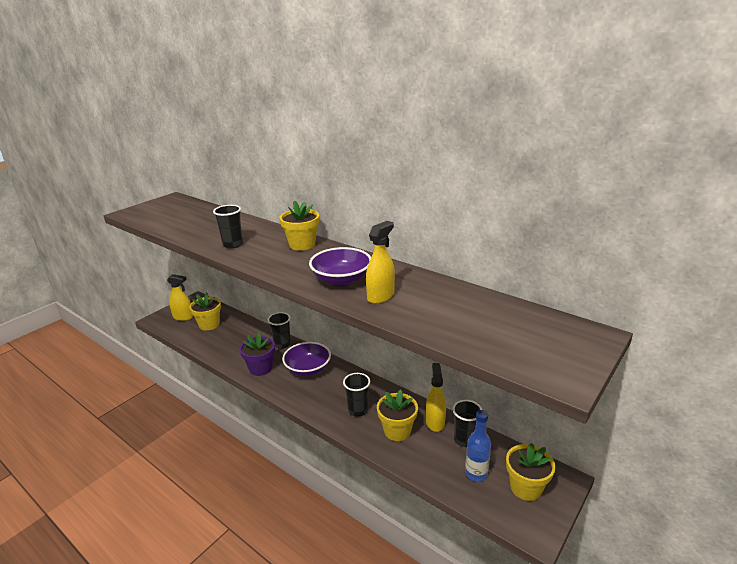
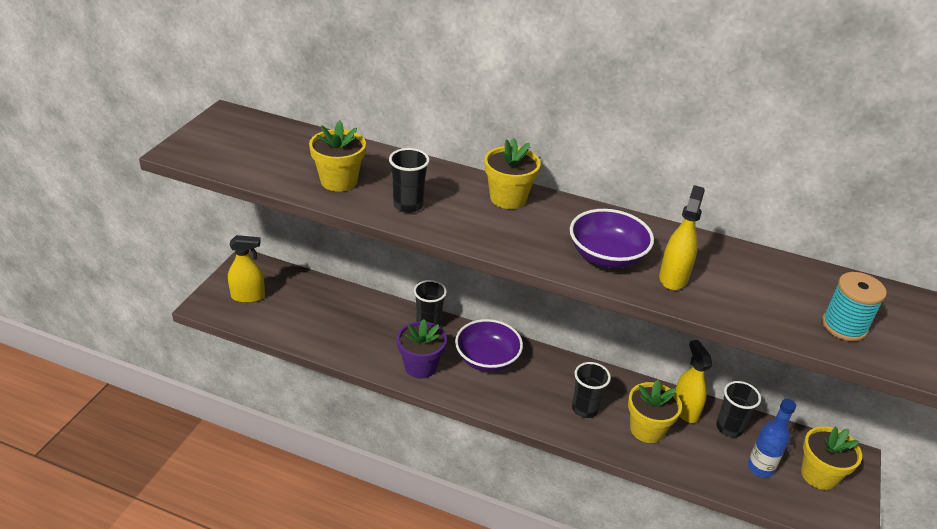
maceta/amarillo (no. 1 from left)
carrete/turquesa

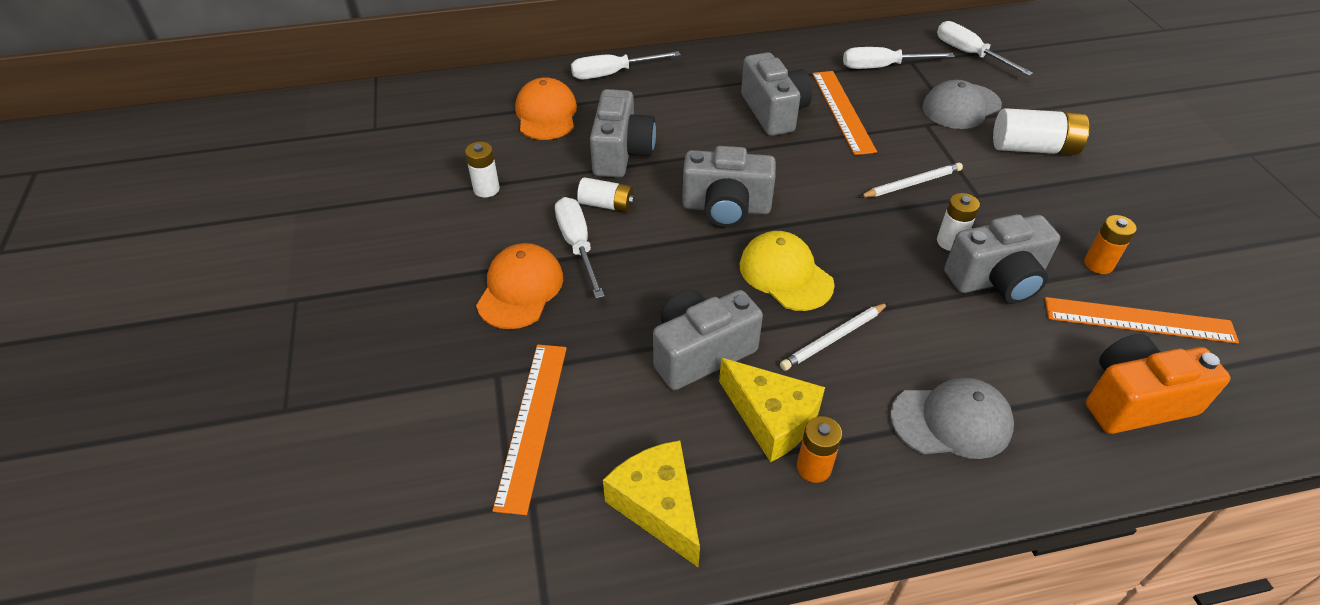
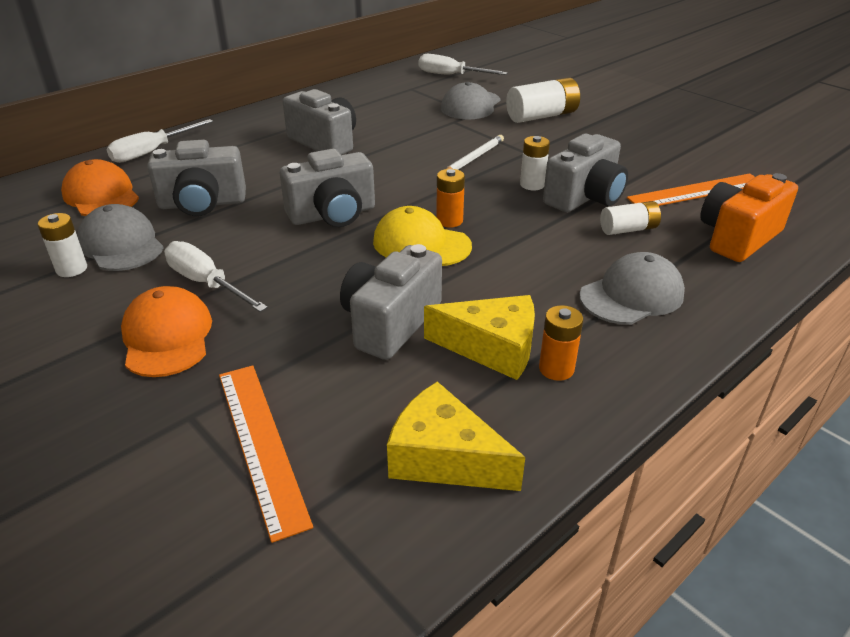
destornillador/blanco (no. 3 from left in the first image)
regla/naranja (no. 2 from left in the first image)
cámara/gris (no. 1 from left)
pila/blanco (no. 4 from left)
pila/naranja (no. 1 from left)
lápiz/blanco (no. 1 from left in the first image)
gorra/gris (no. 1 from left)

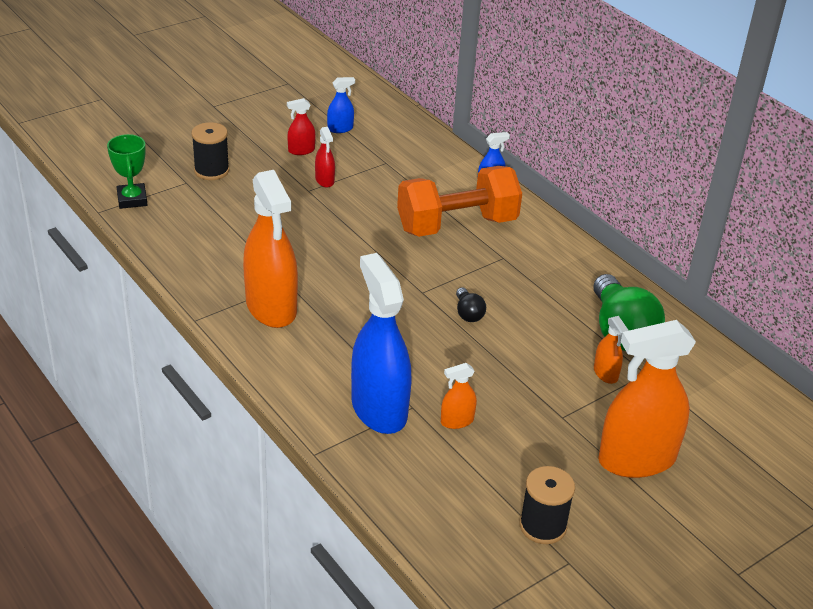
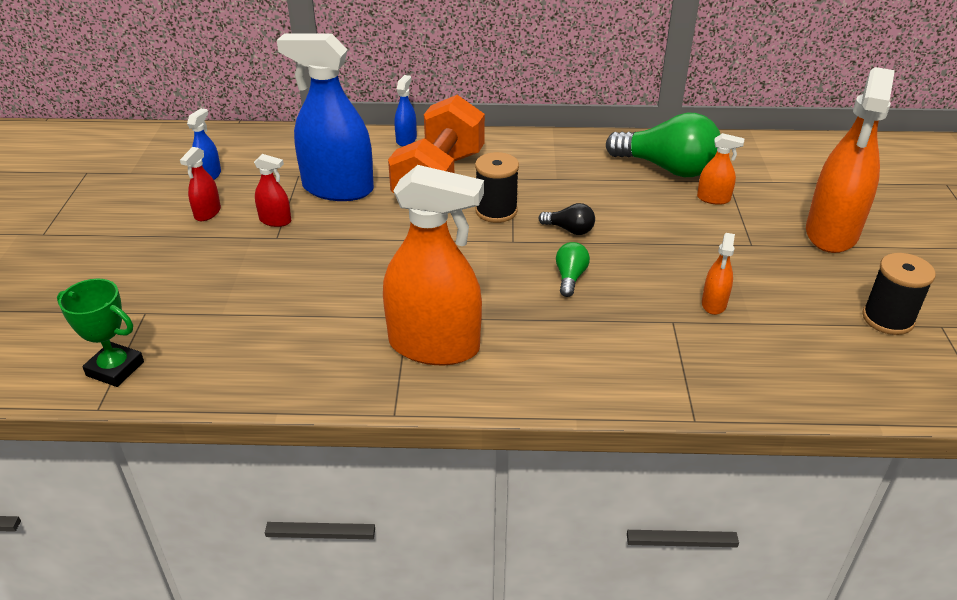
carrete/negro (no. 1 from left)
pulverizador/azul (no. 2 from left)
bombilla/verde (no. 1 from left)

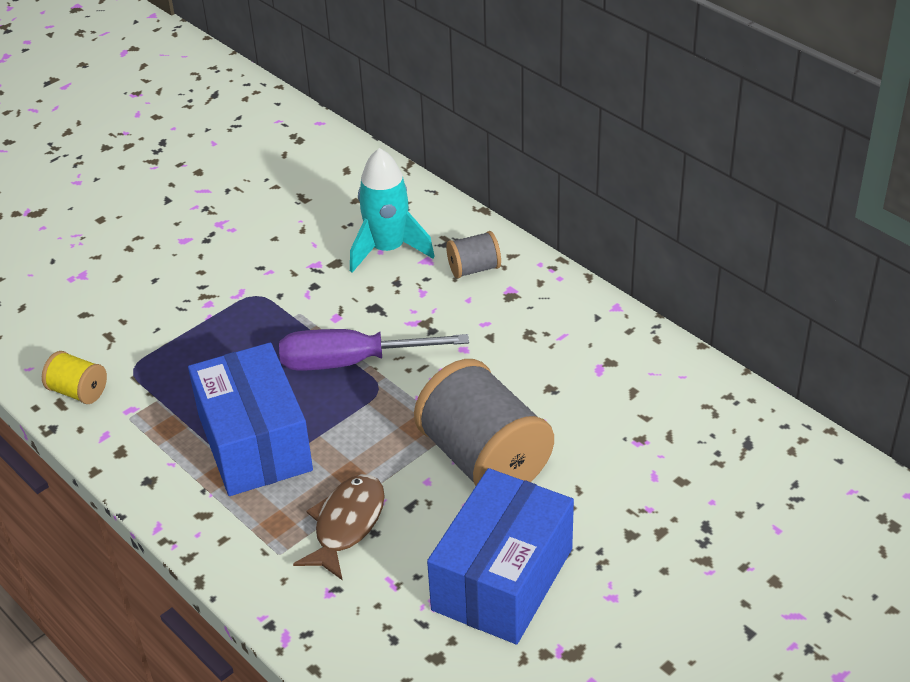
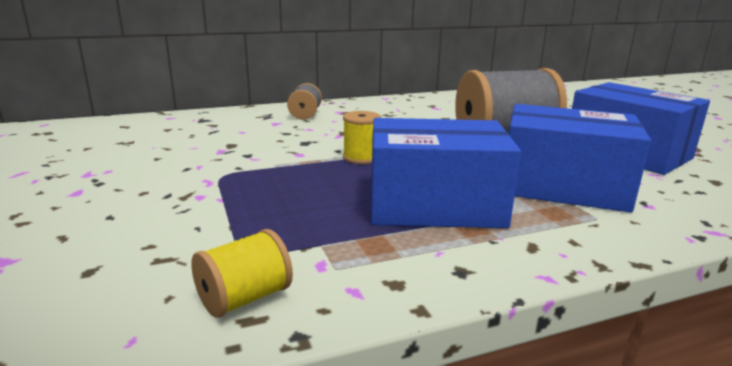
cohete/turquesa
carrete/amarillo (no. 2 from left)
caja/azul (no. 2 from left)

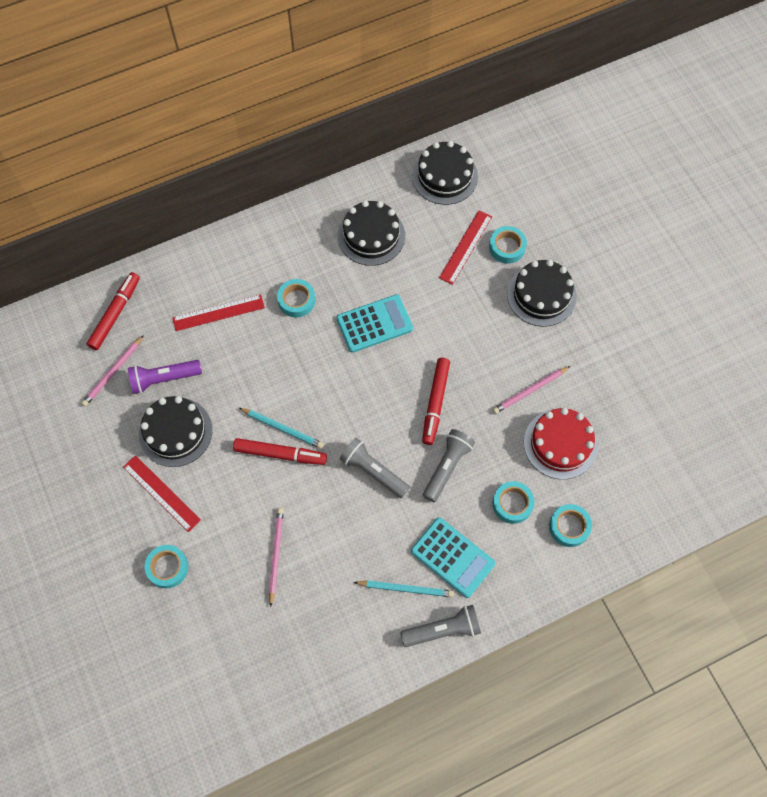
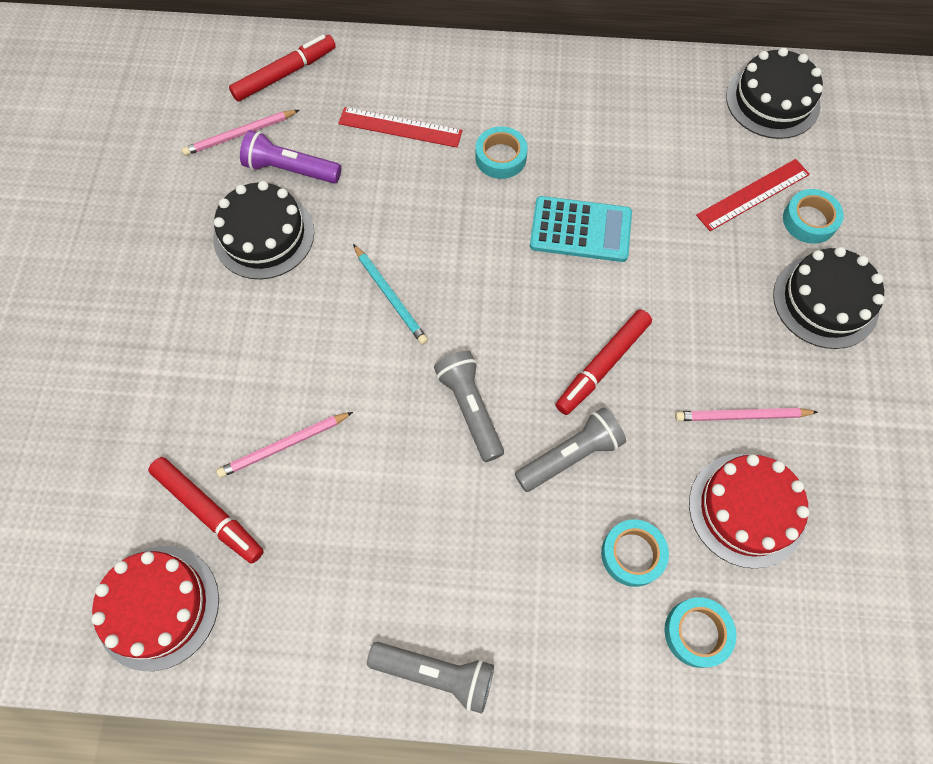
tarta/negro (no. 2 from left in the first image)
rotulador/rojo (no. 1 from left)
regla/rojo (no. 1 from left in the first image)
lápiz/rosa (no. 2 from left)
calculadora/turquesa (no. 2 from left in the first image)
cinta adhesiva/turquesa (no. 1 from left in the first image)
lápiz/turquesa (no. 2 from left in the first image)
tarta/rojo (no. 1 from left)

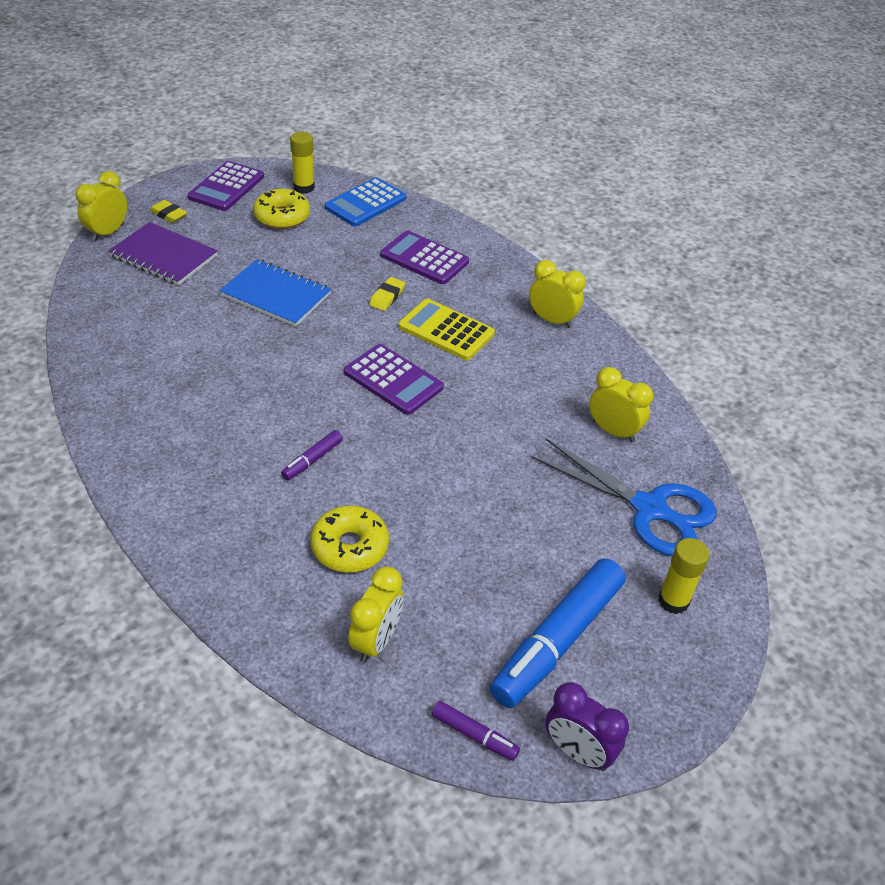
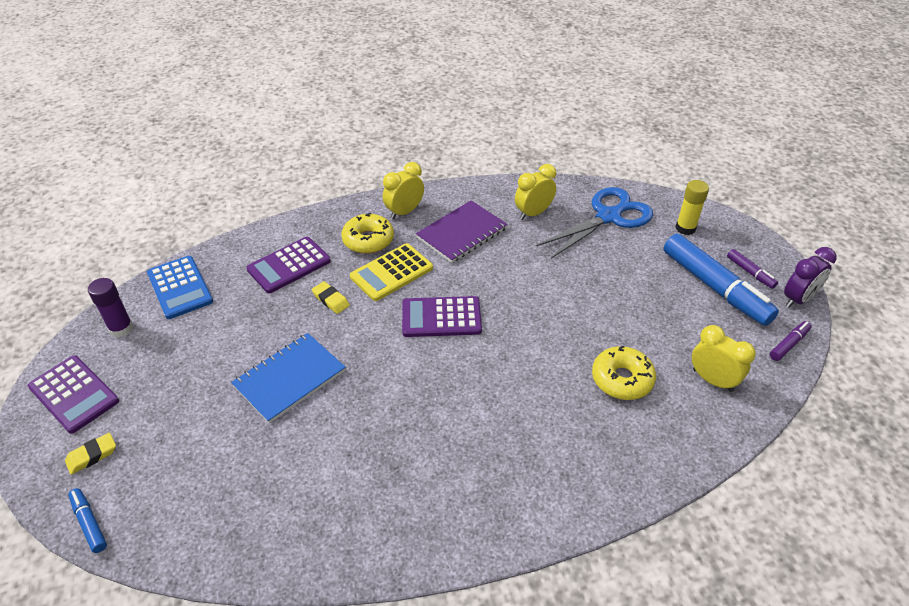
barra de pegamento/morado
rotulador/azul (no. 1 from left)
rosquilla/amarillo (no. 1 from left)
cuaderno/morado
calculadora/morado (no. 3 from left)
rotulador/morado (no. 1 from left)

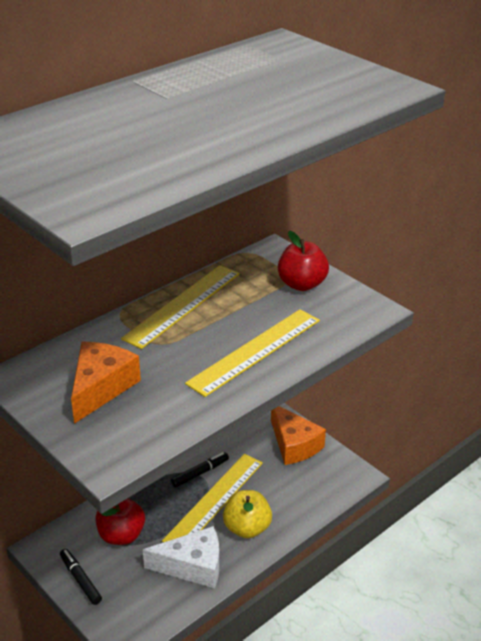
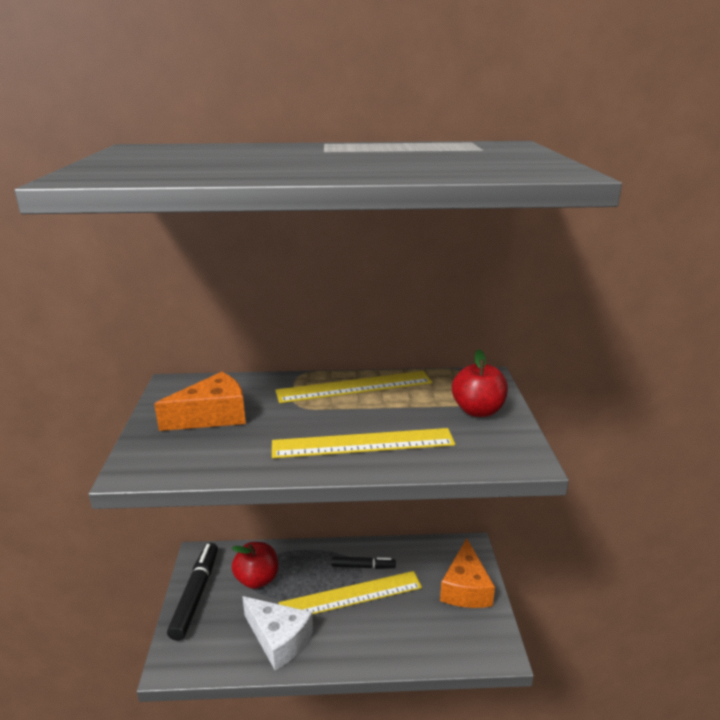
manzana/amarillo
rotulador/negro (no. 1 from left)

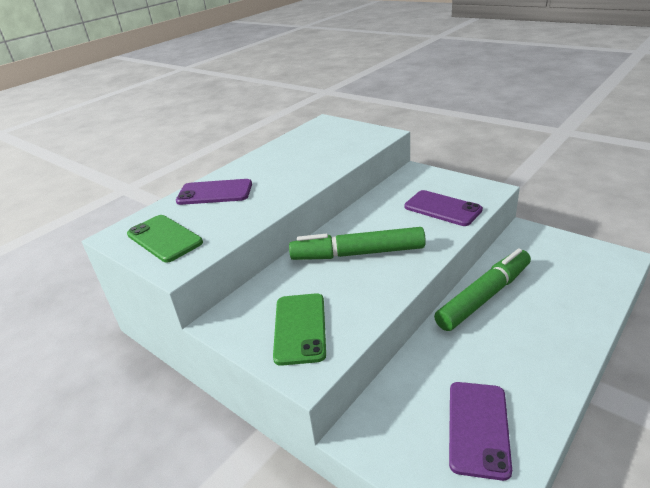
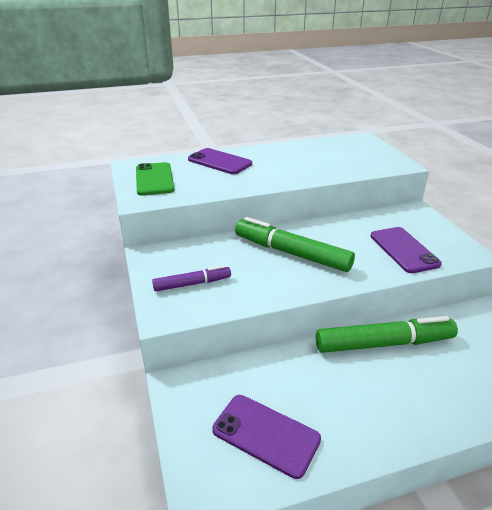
rotulador/morado
móvil/morado (no. 2 from left)

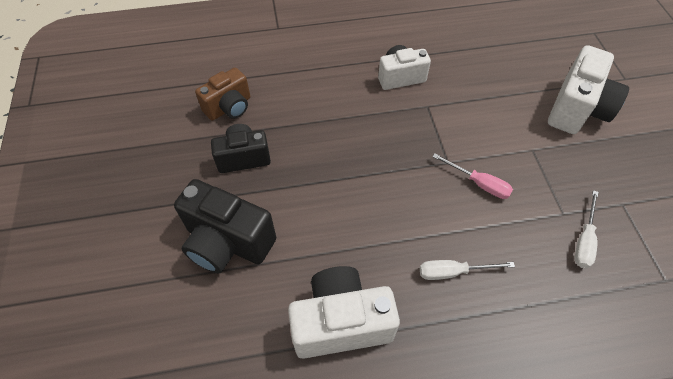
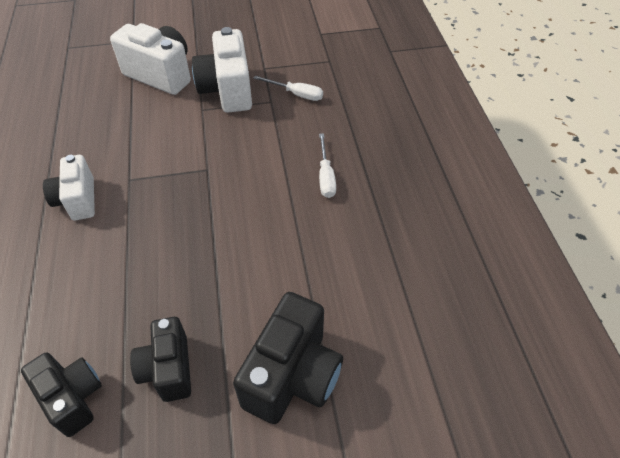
cámara/negro (no. 1 from left)
destornillador/rosa
cámara/blanco (no. 3 from left)

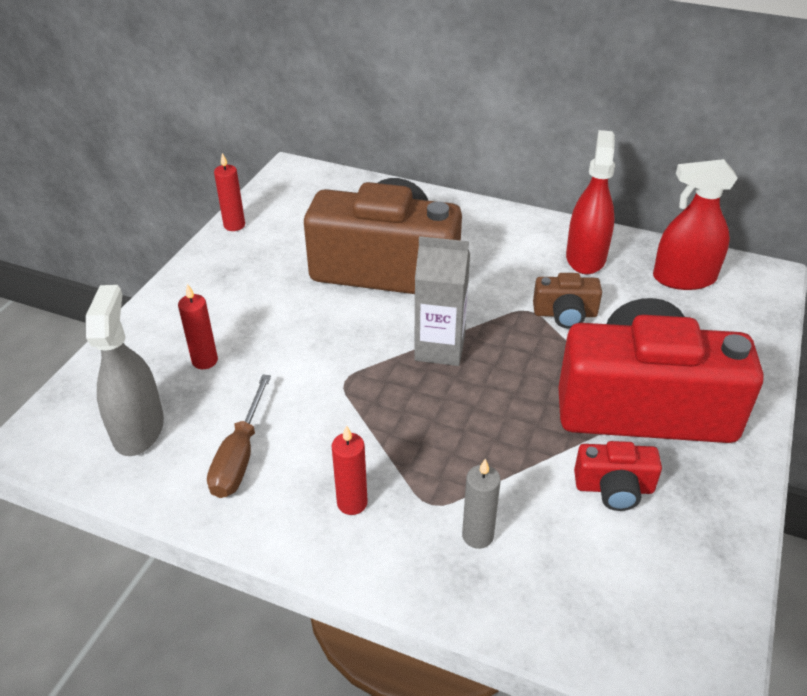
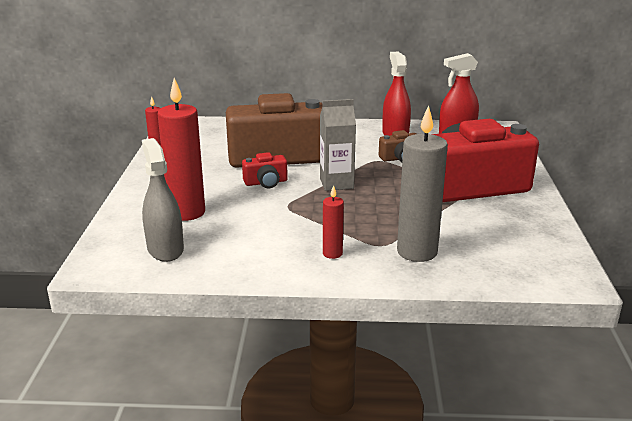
vela/rojo (no. 2 from left)
destornillador/marrón
cámara/rojo (no. 1 from left)
vela/gris

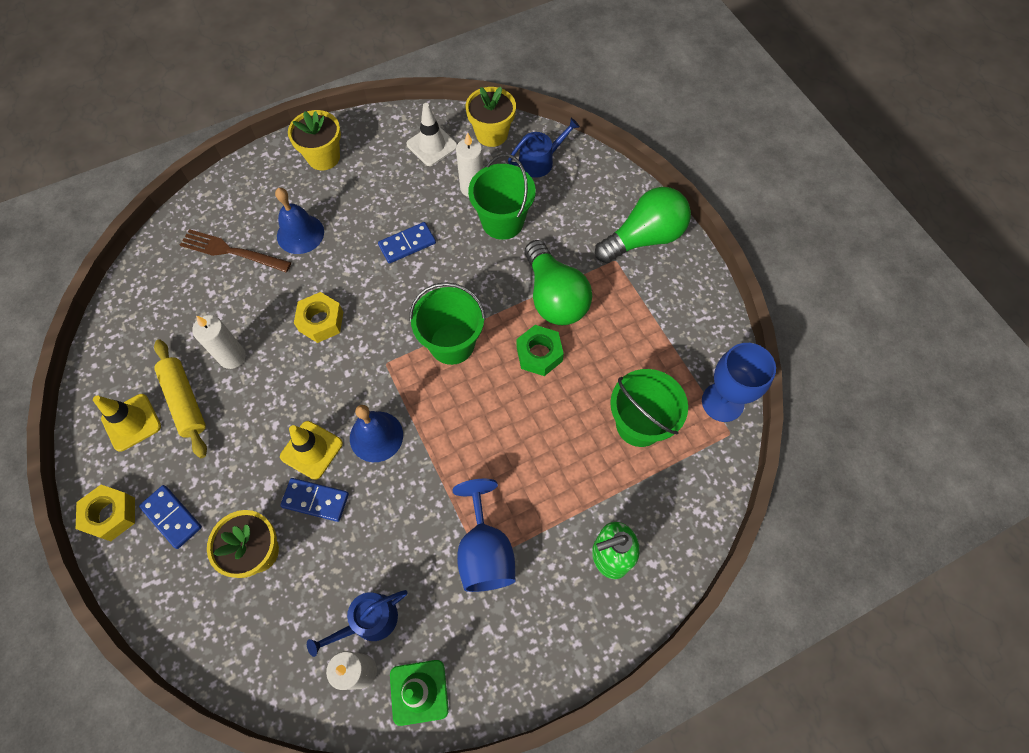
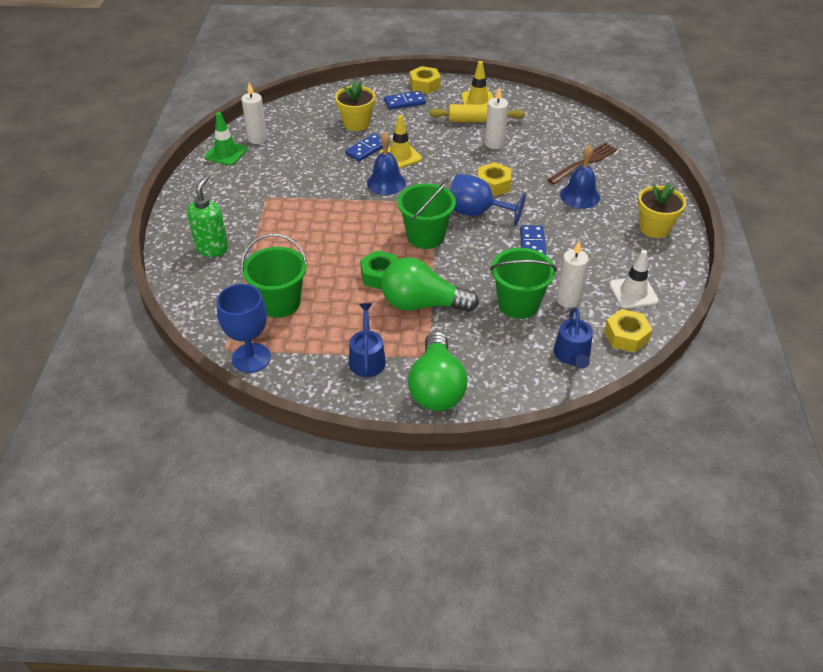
tuerca/amarillo (no. 3 from left)
copa/azul (no. 2 from left)
regadera/azul (no. 1 from left)

